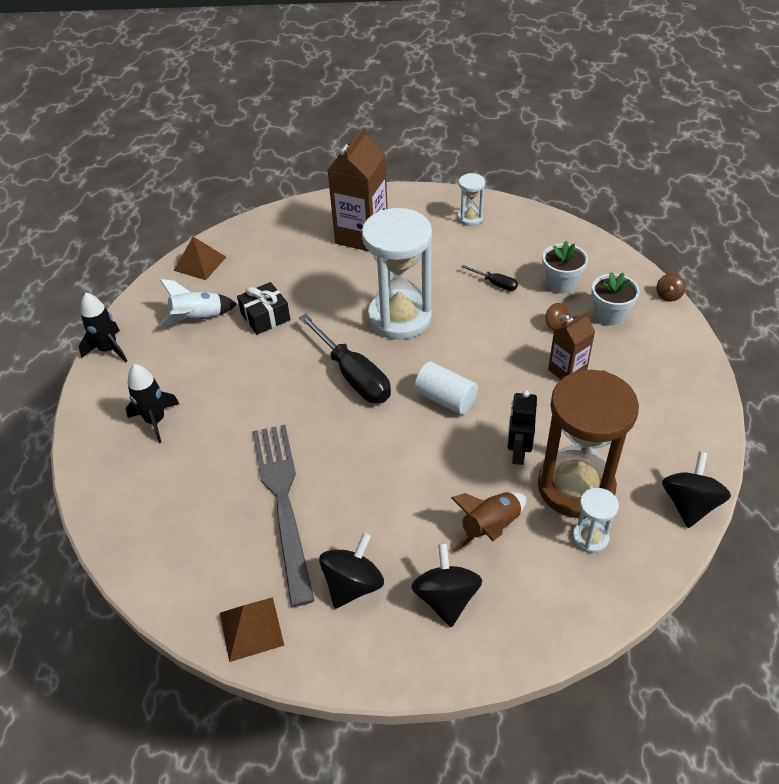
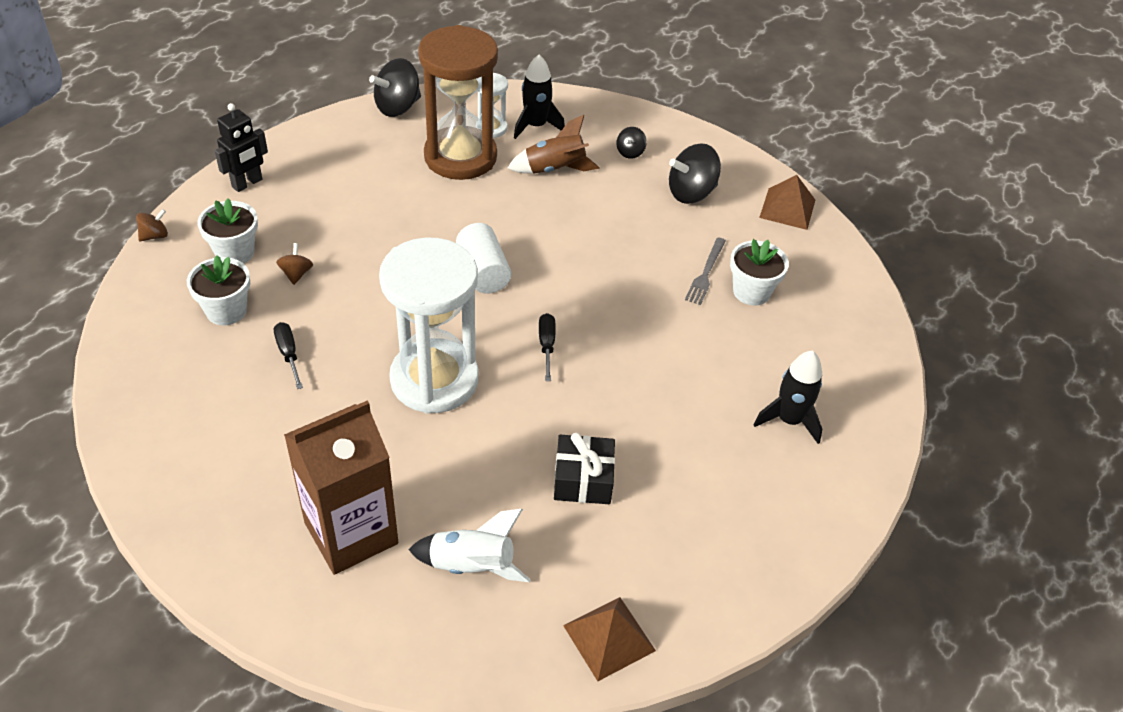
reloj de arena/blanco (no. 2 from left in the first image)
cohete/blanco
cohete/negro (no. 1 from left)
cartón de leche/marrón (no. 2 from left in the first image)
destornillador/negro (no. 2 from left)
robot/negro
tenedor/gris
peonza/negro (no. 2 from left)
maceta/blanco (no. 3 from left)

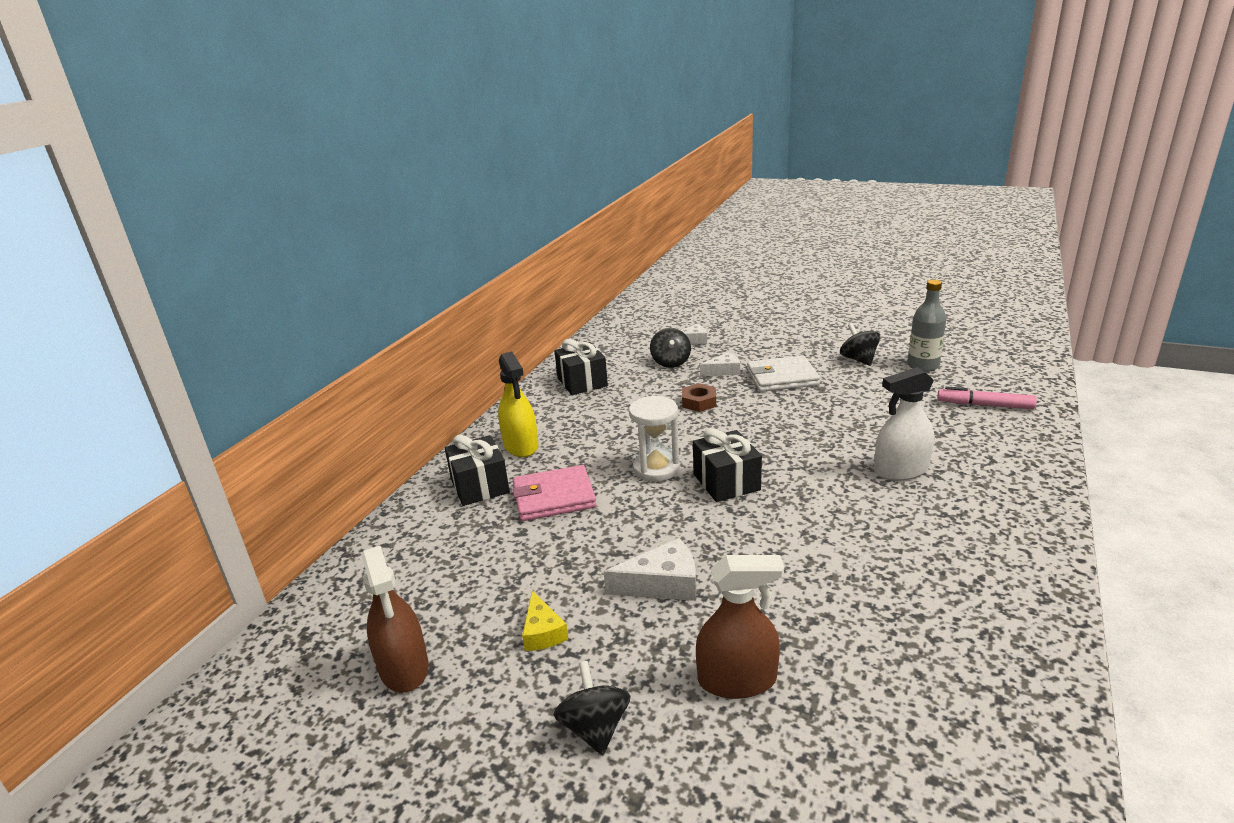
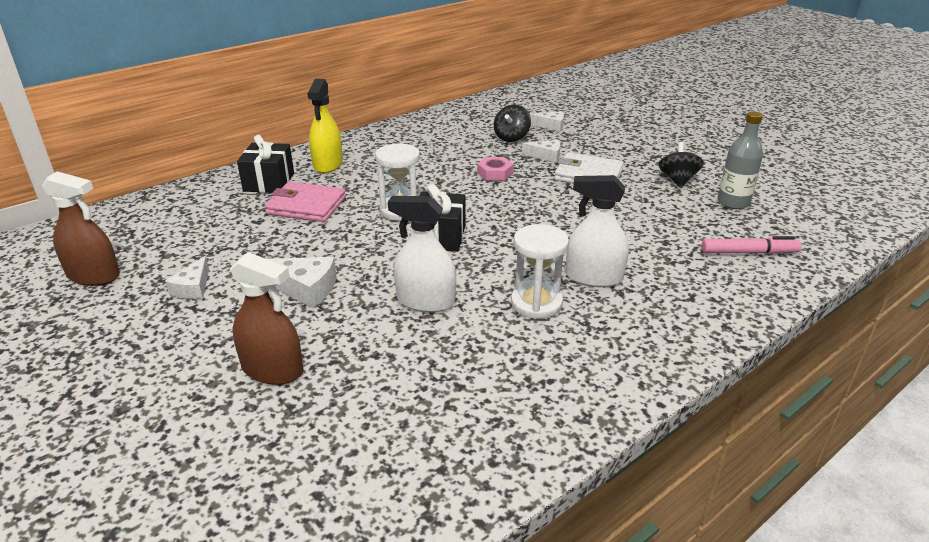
regalo/negro (no. 2 from left in the first image)
tuerca/rosa
rotulador/rosa
pulverizador/marrón (no. 1 from left)
queso/blanco (no. 1 from left)
peonza/negro (no. 1 from left in the first image)
pulverizador/blanco (no. 1 from left)
reloj de arena/blanco (no. 2 from left)

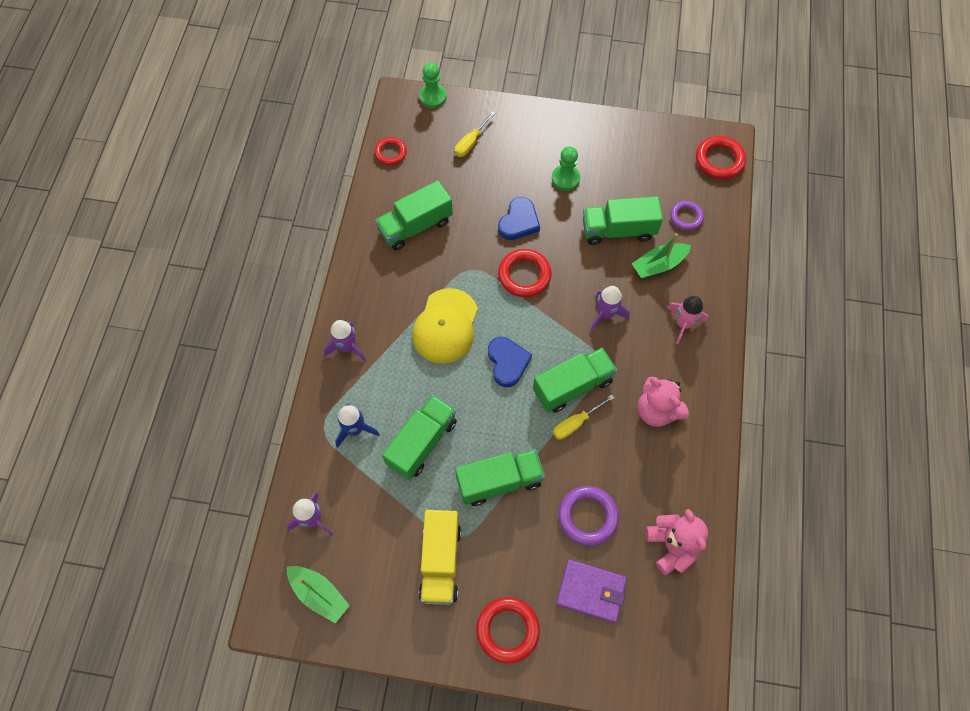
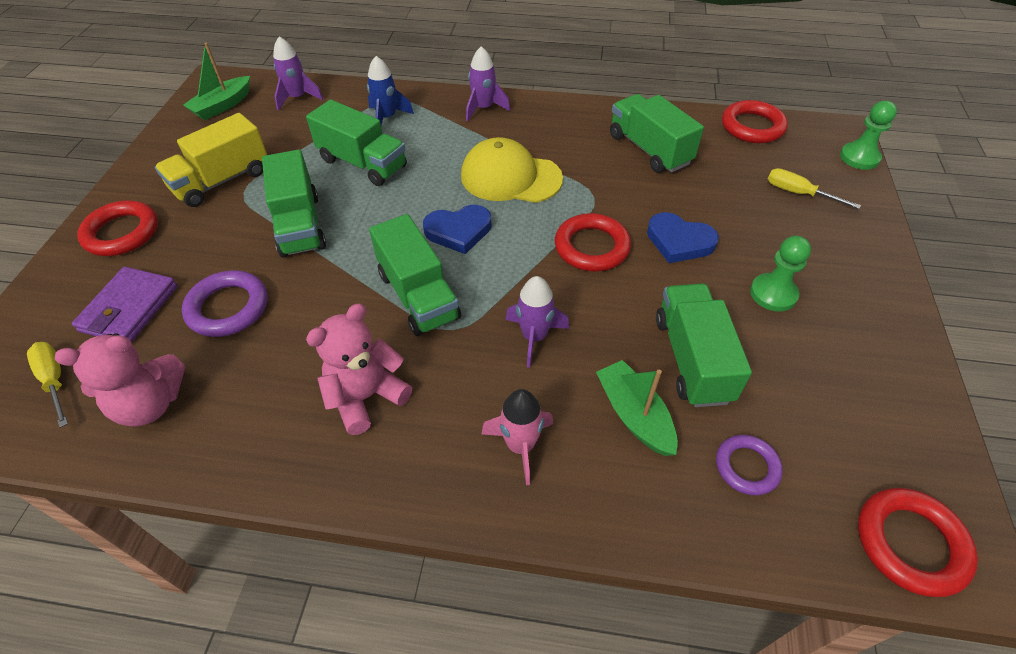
anillo/rojo (no. 3 from left)
destornillador/amarillo (no. 1 from left)
camión/amarillo

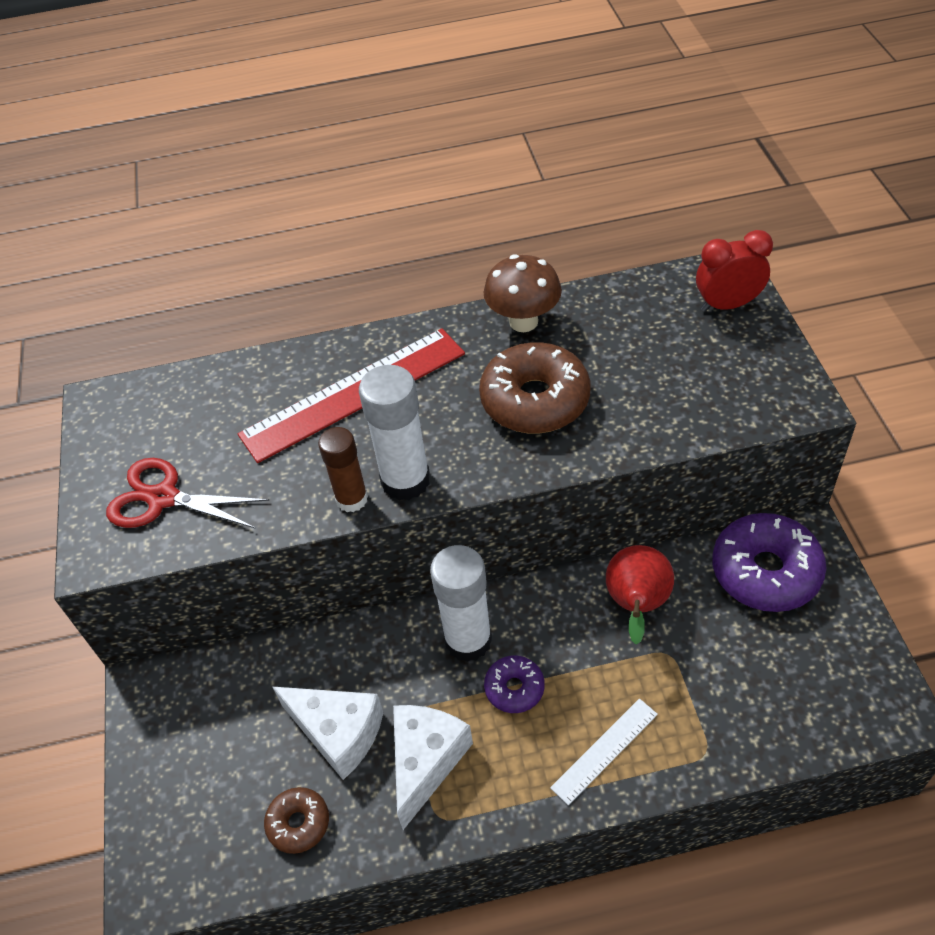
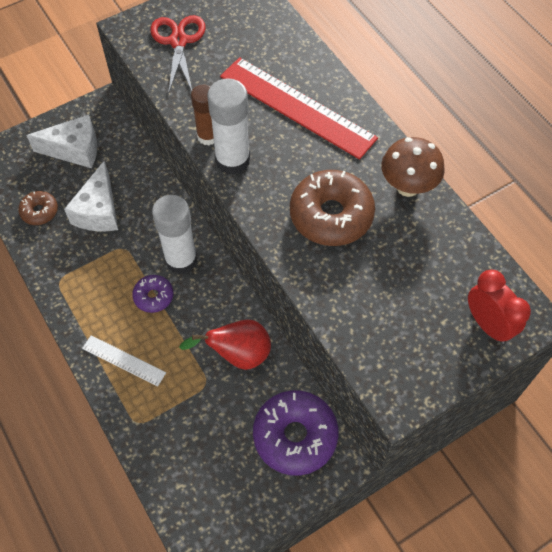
queso/blanco (no. 1 from left)

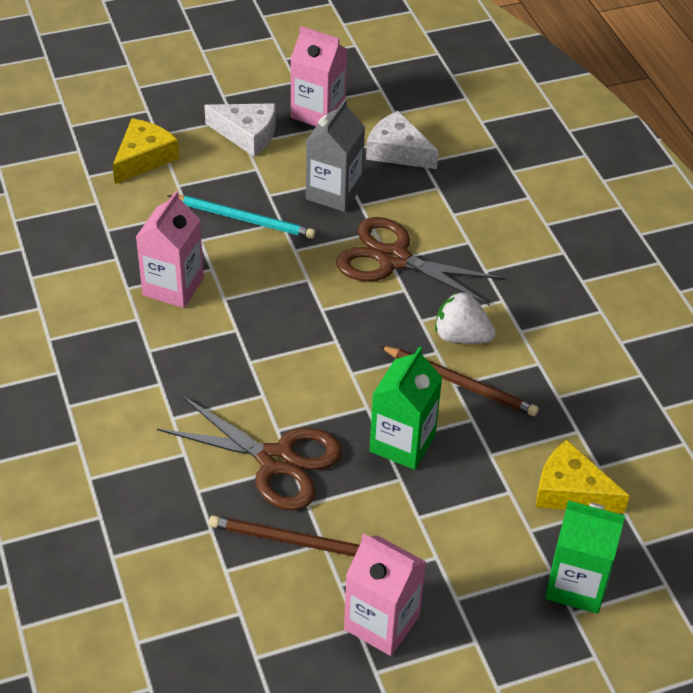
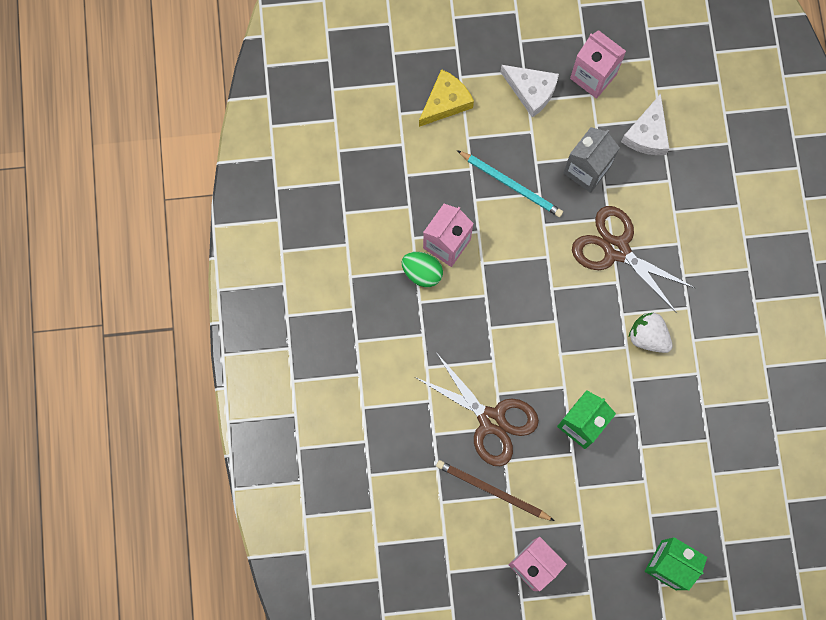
queso/blanco (no. 2 from left)
lápiz/marrón (no. 2 from left in the first image)
queso/amarillo (no. 2 from left in the first image)
huevo/verde

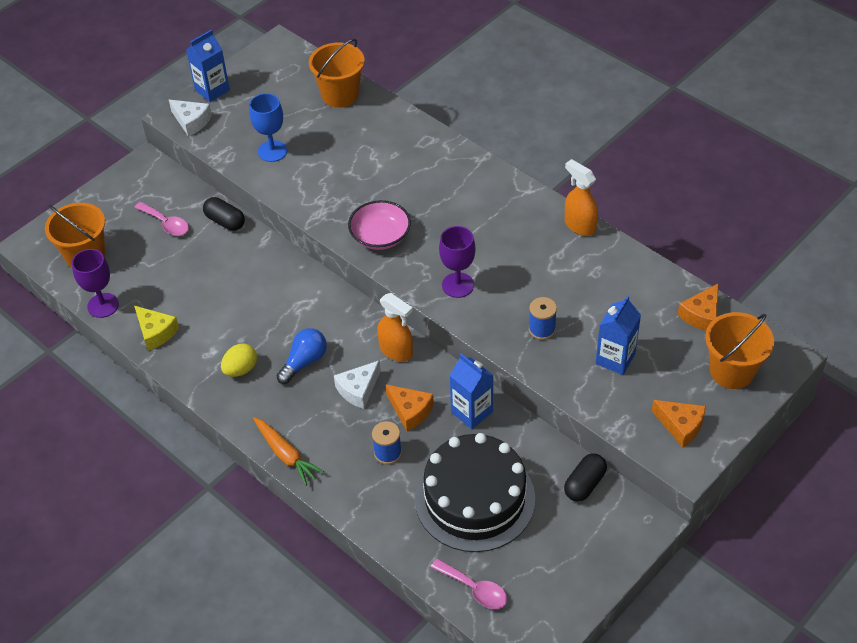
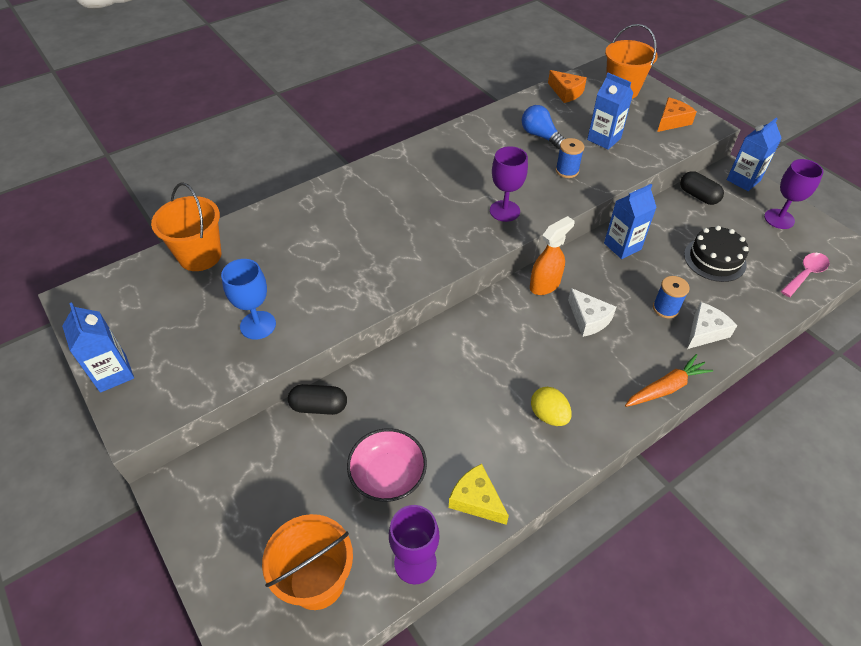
queso/blanco (no. 2 from left)
pulverizador/naranja (no. 2 from left in the first image)
cápsula/negro (no. 1 from left)
cuenco/rosa
cuchara/rosa (no. 1 from left in the first image)
queso/amarillo
bombilla/azul
queso/naranja (no. 1 from left in the first image)
tarta/negro
cartón de leche/azul (no. 4 from left)
copa/morado (no. 3 from left)

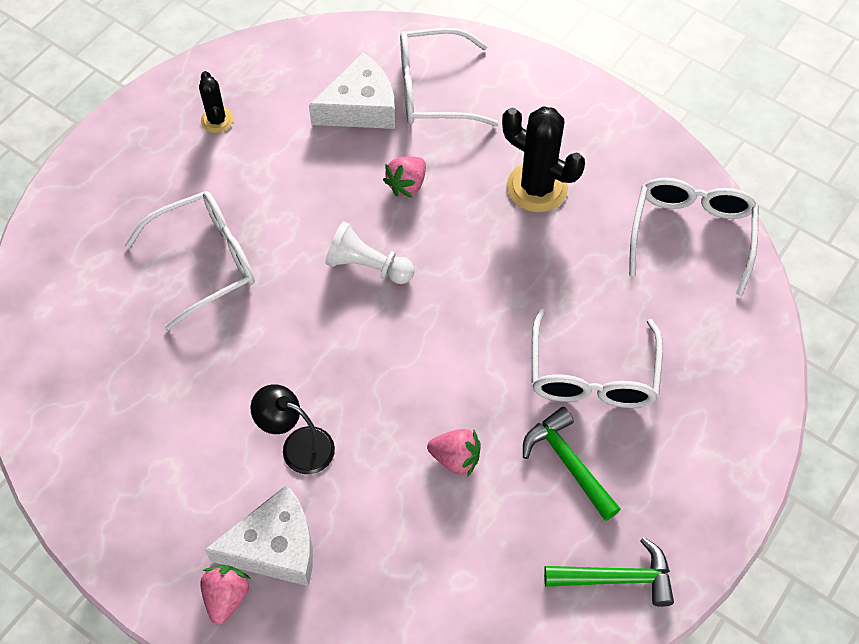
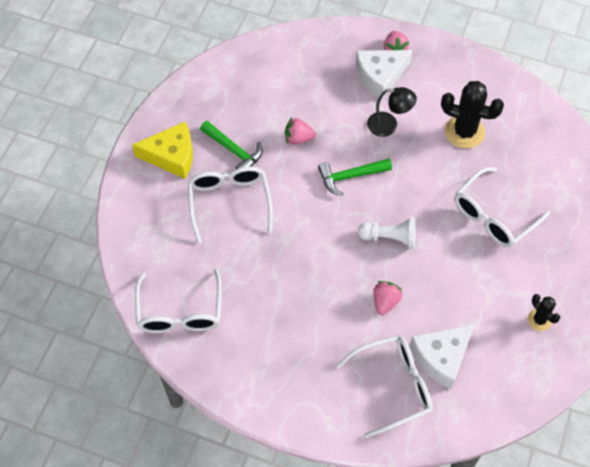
cactus/negro (no. 1 from left)
martillo/verde (no. 2 from left)
queso/amarillo

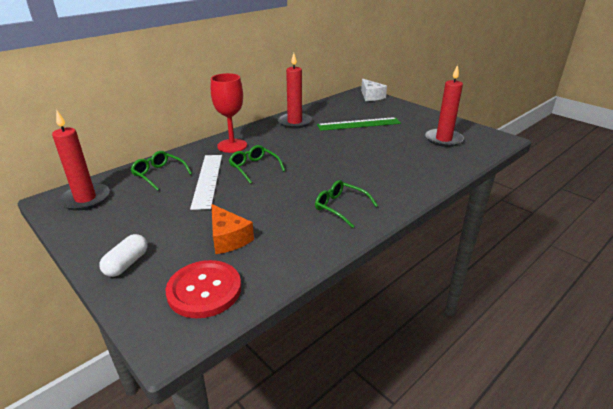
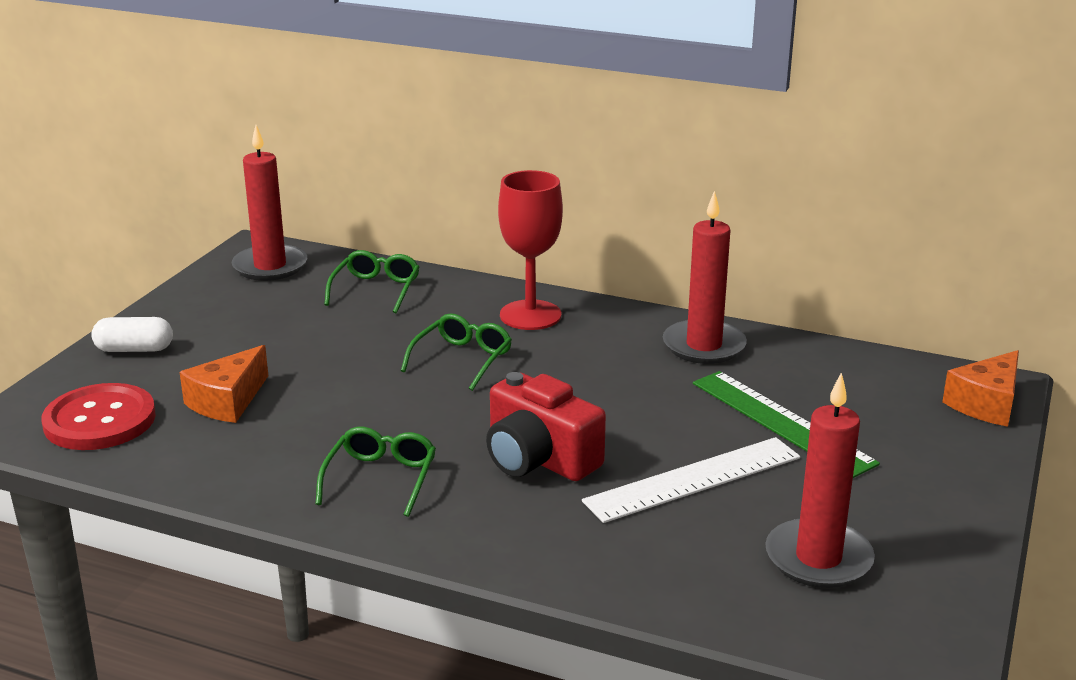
queso/naranja (no. 2 from left)
regla/blanco
cámara/rojo

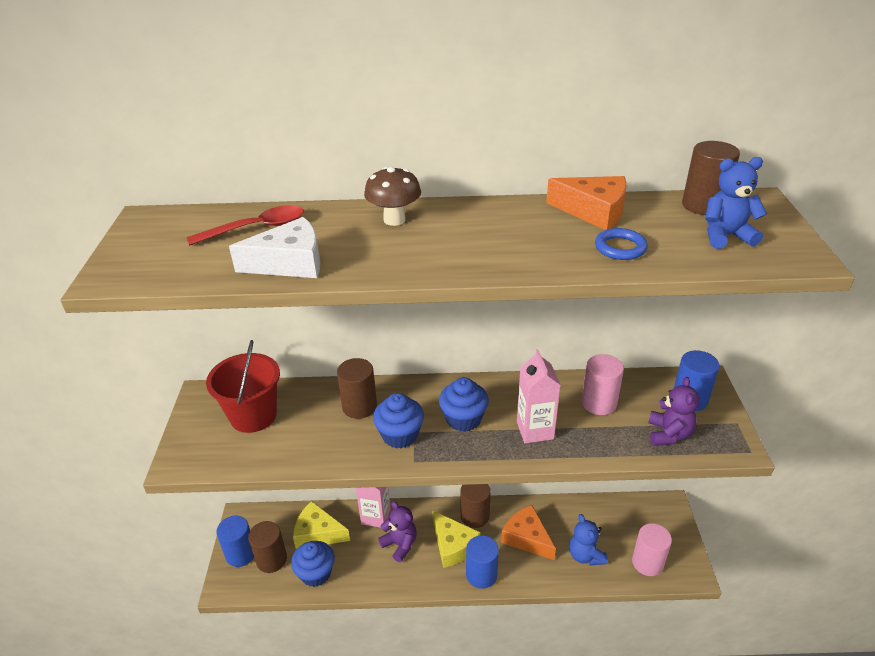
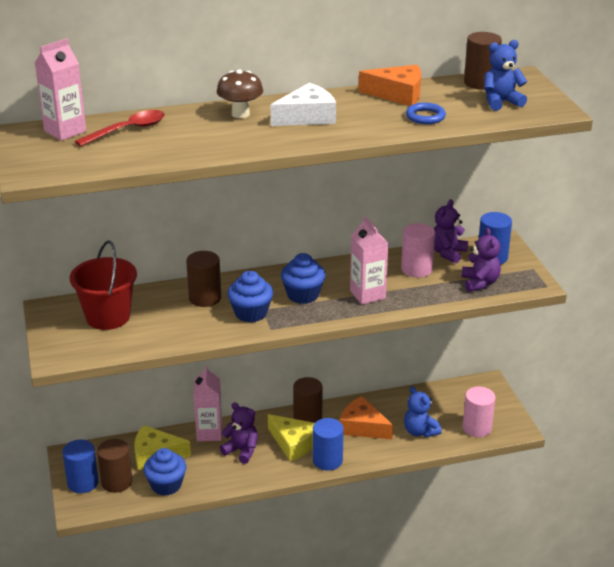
queso/blanco
cartón de leche/rosa (no. 1 from left)
osito/morado (no. 2 from left)

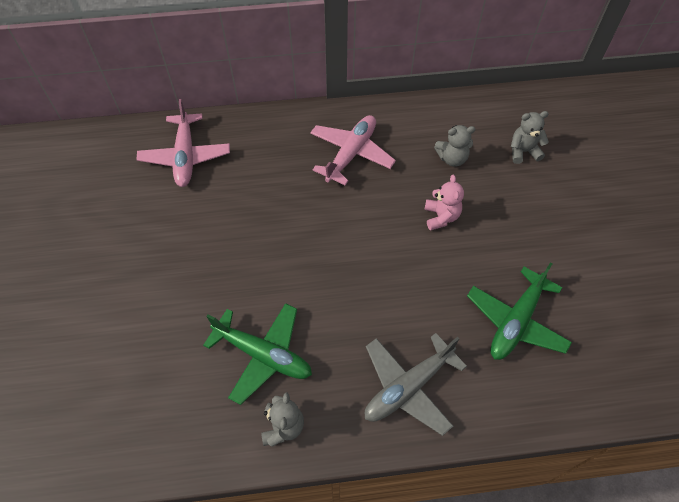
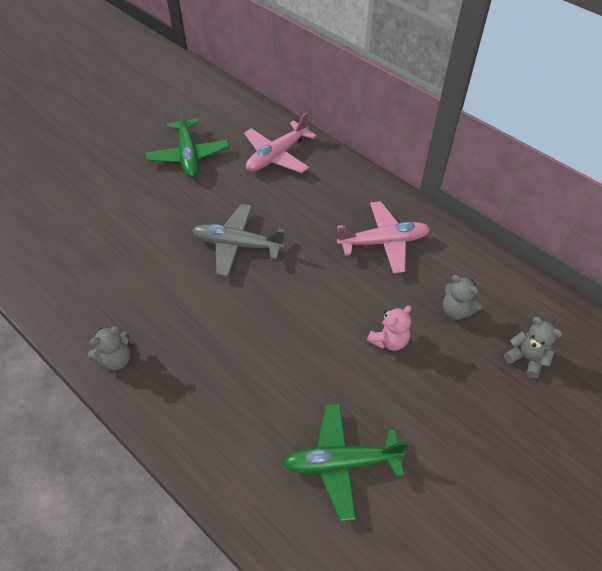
avión/verde (no. 1 from left)
avión/gris

